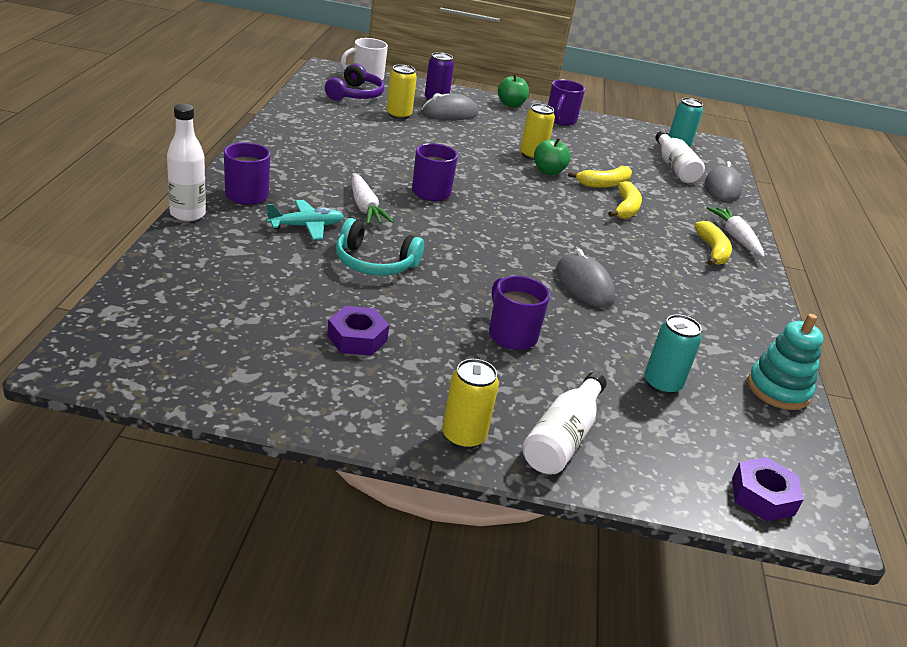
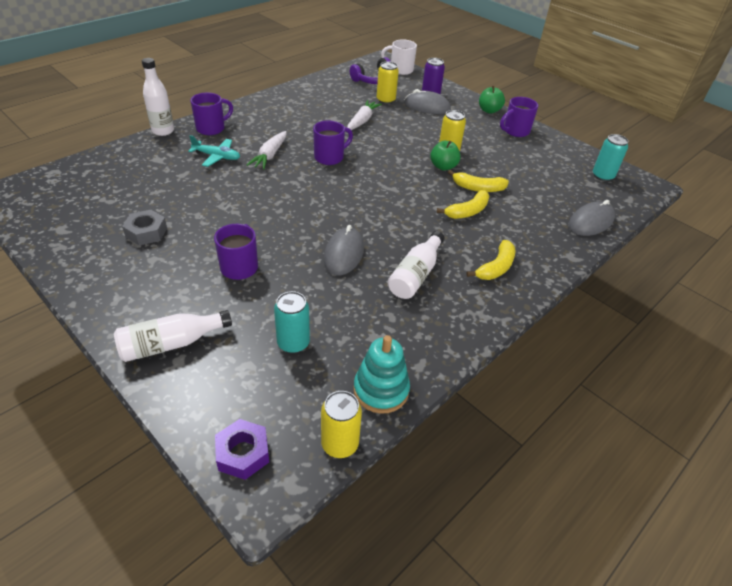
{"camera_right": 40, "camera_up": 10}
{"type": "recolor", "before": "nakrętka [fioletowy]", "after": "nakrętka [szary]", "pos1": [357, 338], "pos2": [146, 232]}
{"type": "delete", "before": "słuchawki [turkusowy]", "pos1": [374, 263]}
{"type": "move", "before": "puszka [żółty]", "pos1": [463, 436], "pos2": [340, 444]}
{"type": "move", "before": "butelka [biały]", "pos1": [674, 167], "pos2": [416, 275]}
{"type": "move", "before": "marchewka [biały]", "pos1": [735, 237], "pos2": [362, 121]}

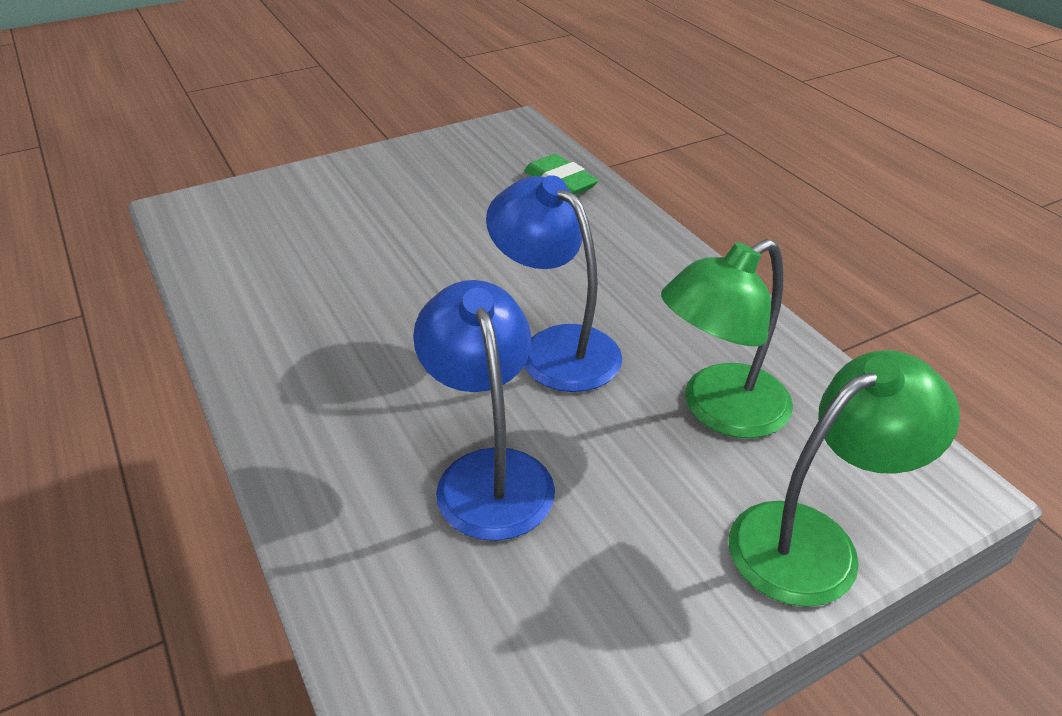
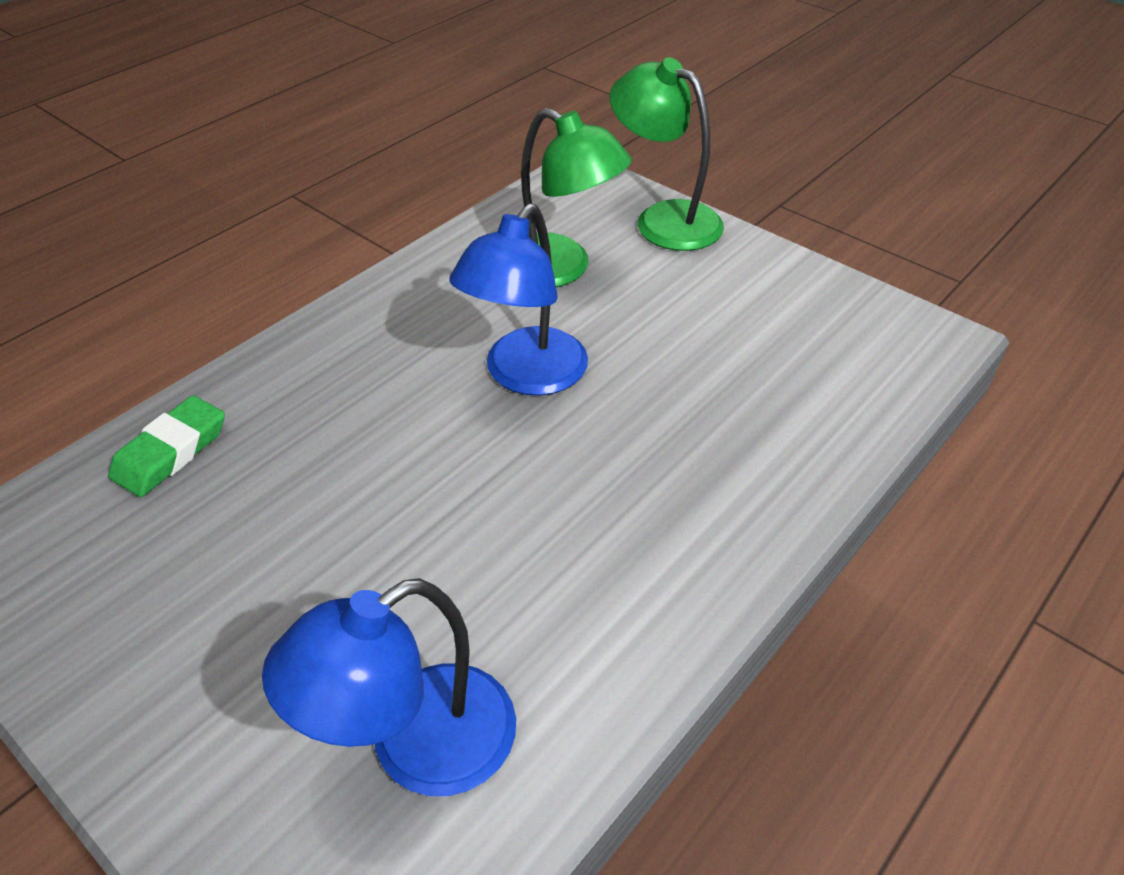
{"camera_right": -110, "camera_up": 5}
{"type": "move", "before": "lampka [niebieski]", "pos1": [488, 473], "pos2": [417, 747]}

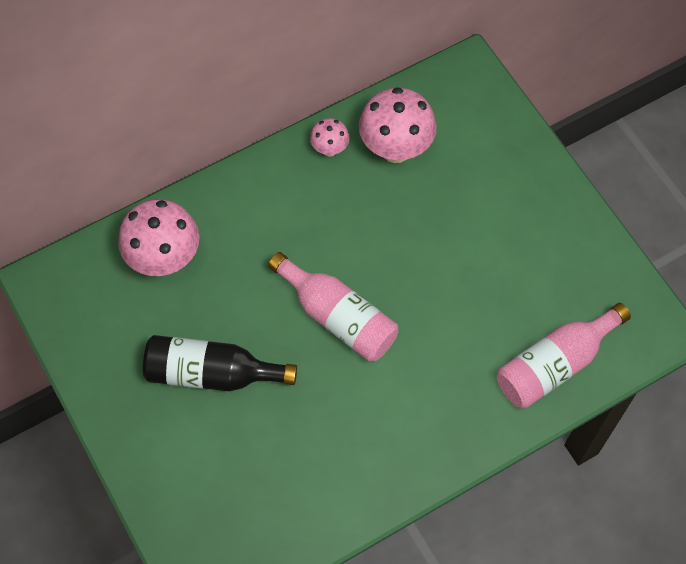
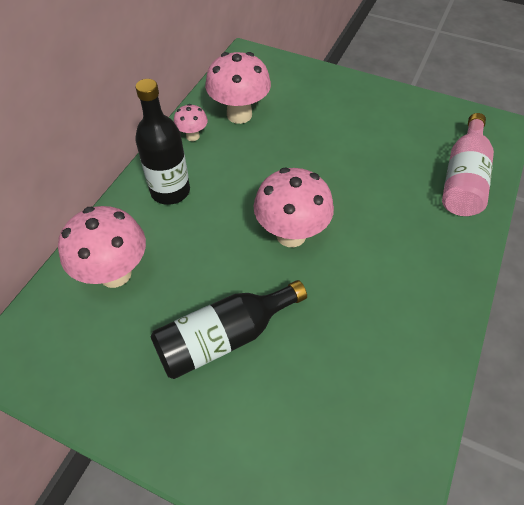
{"camera_right": -35, "camera_up": -10}
{"type": "replace", "before": "butelka [różowy]", "after": "grzyb [różowy]", "pos1": [338, 317], "pos2": [291, 234]}
{"type": "insert", "after": "butelka [czarny]", "pos2": [170, 191]}

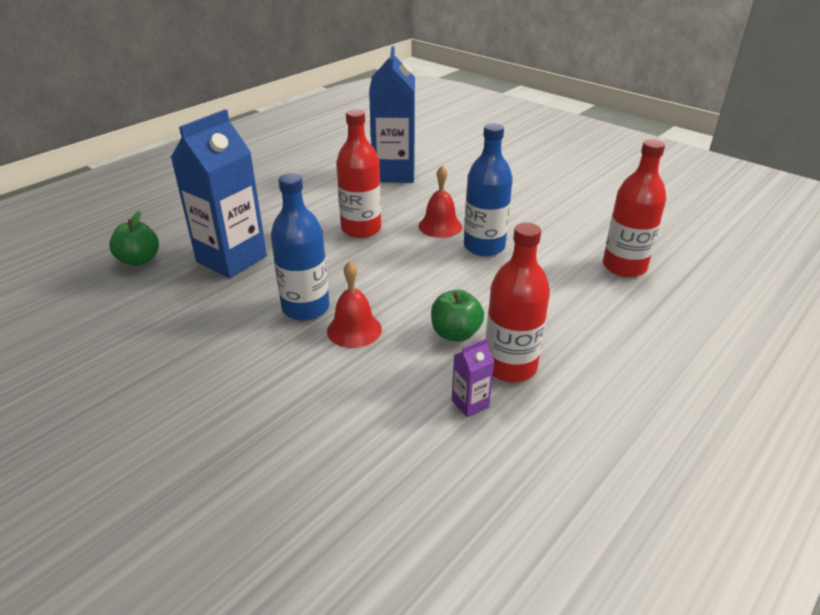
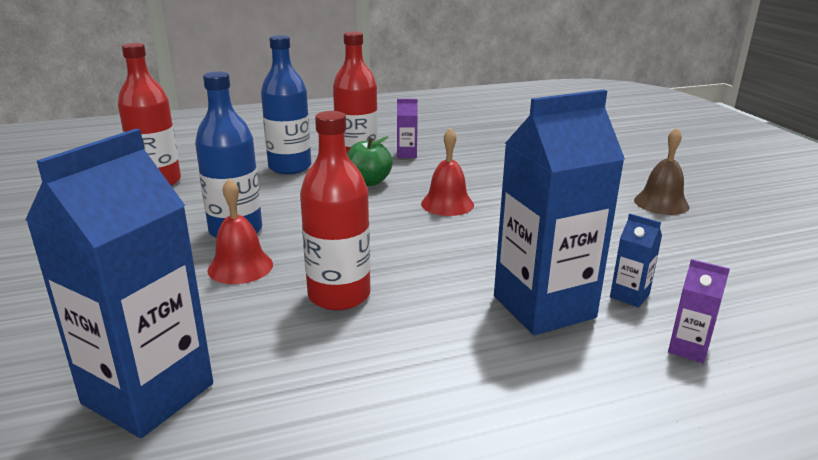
{"camera_right": -150, "camera_up": -10}
{"type": "replace", "before": "jabłko [zielony]", "after": "karton mleka [fioletowy]", "pos1": [139, 260], "pos2": [688, 349]}
{"type": "move", "before": "butelka [niebieski]", "pos1": [306, 308], "pos2": [290, 167]}
{"type": "insert", "after": "karton mleka [niebieski]", "pos2": [629, 296]}
{"type": "insert", "after": "dzwonek [brązowy]", "pos2": [661, 203]}

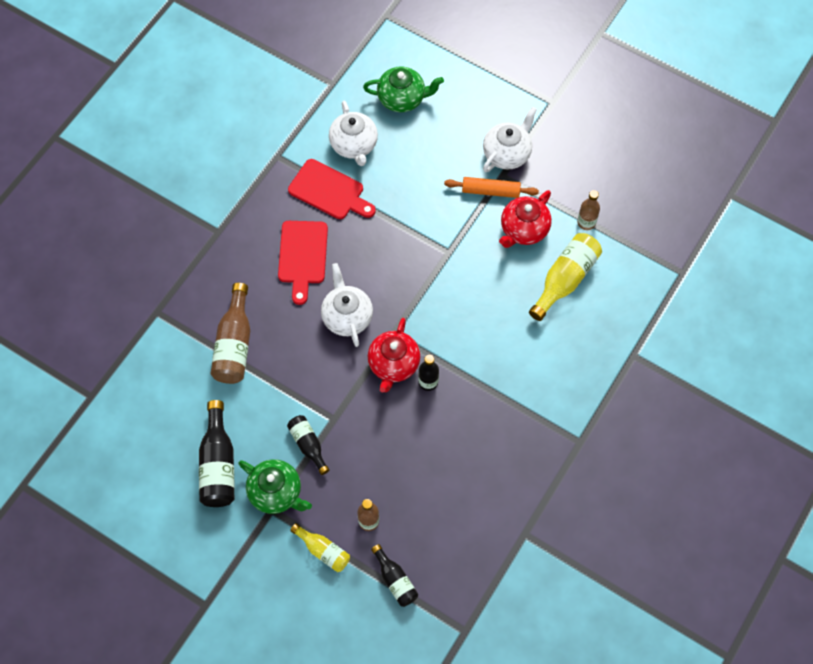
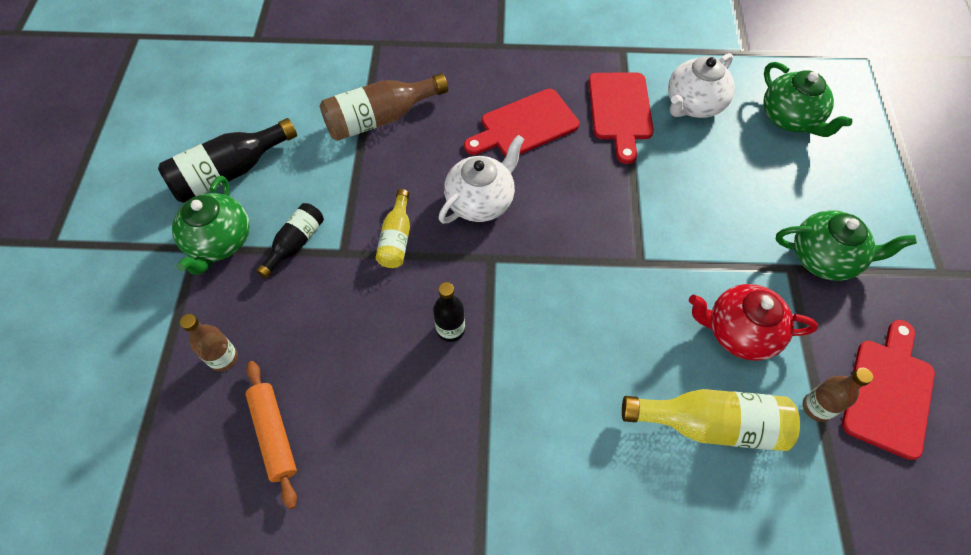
{"camera_right": 60, "camera_up": -5}
{"type": "move", "before": "butelka [żółty]", "pos1": [323, 551], "pos2": [396, 238]}
{"type": "delete", "before": "imbryk [czerwony]", "pos1": [393, 364]}
{"type": "delete", "before": "butelka [czarny]", "pos1": [395, 580]}
{"type": "move", "before": "wałek do ciasta [pomarańczowy]", "pos1": [490, 191], "pos2": [274, 434]}
{"type": "recolor", "before": "imbryk [biały]", "after": "imbryk [zielony]", "pos1": [507, 153], "pos2": [824, 258]}
{"type": "insert", "after": "deska do krojenia [czerwony]", "pos2": [888, 392]}

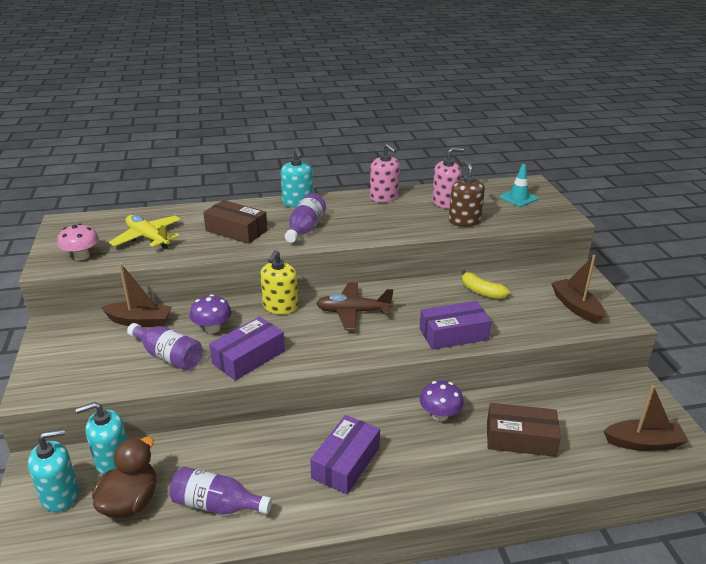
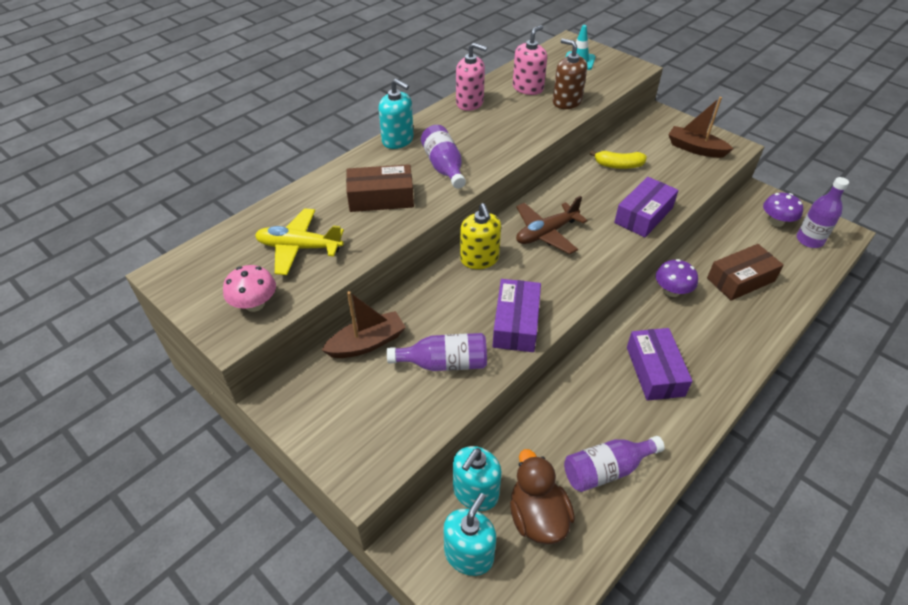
{"camera_right": -35, "camera_up": 15}
{"type": "move", "before": "grzyb [fioletowy]", "pos1": [212, 328], "pos2": [776, 222]}
{"type": "replace", "before": "łódka [brązowy]", "after": "butelka [fioletowy]", "pos1": [643, 443], "pos2": [809, 240]}

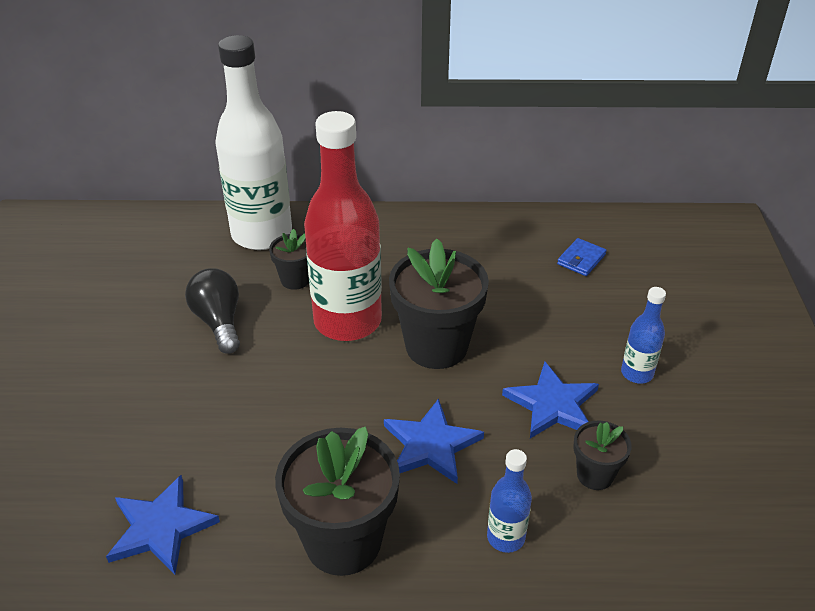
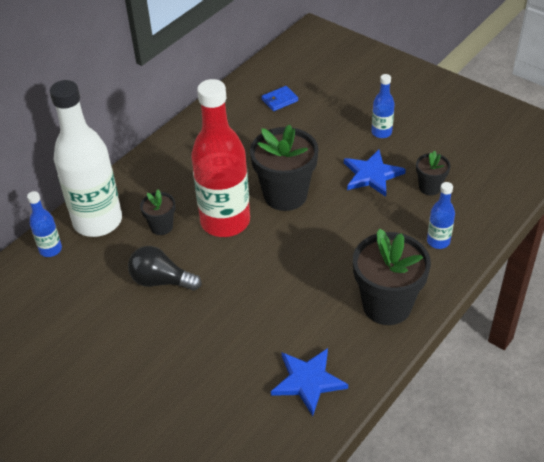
{"camera_right": -50, "camera_up": 5}
{"type": "delete", "before": "gwiazda [niebieski]", "pos1": [431, 445]}
{"type": "rotate", "before": "portfel [niebieski]", "pos1": [581, 259], "pos2": [279, 100], "turn": 75}
{"type": "insert", "after": "butelka [niebieski]", "pos2": [50, 249]}

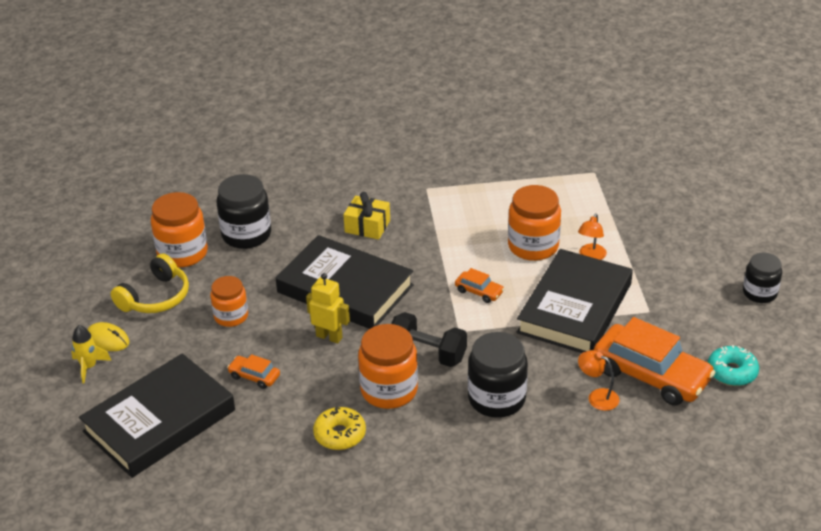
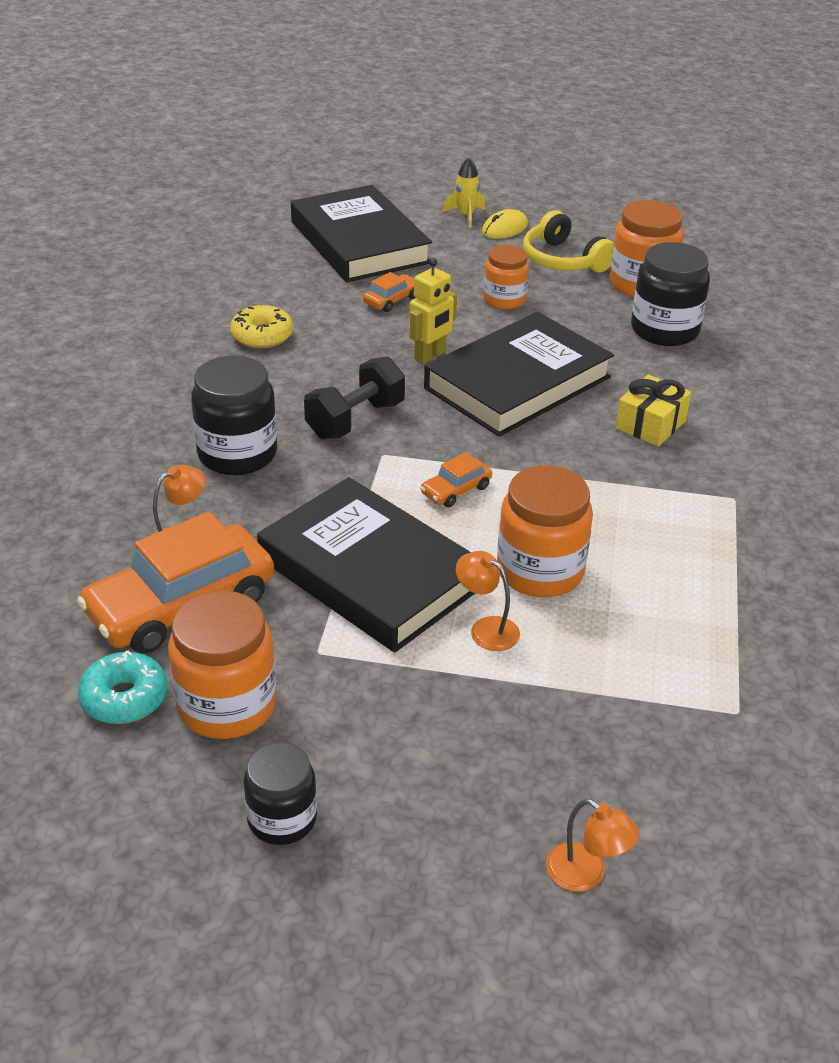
{"camera_right": 105, "camera_up": 0}
{"type": "move", "before": "słoik [pomarańczowy]", "pos1": [389, 390], "pos2": [227, 705]}
{"type": "insert", "after": "lampka [pomarańczowy]", "pos2": [586, 875]}

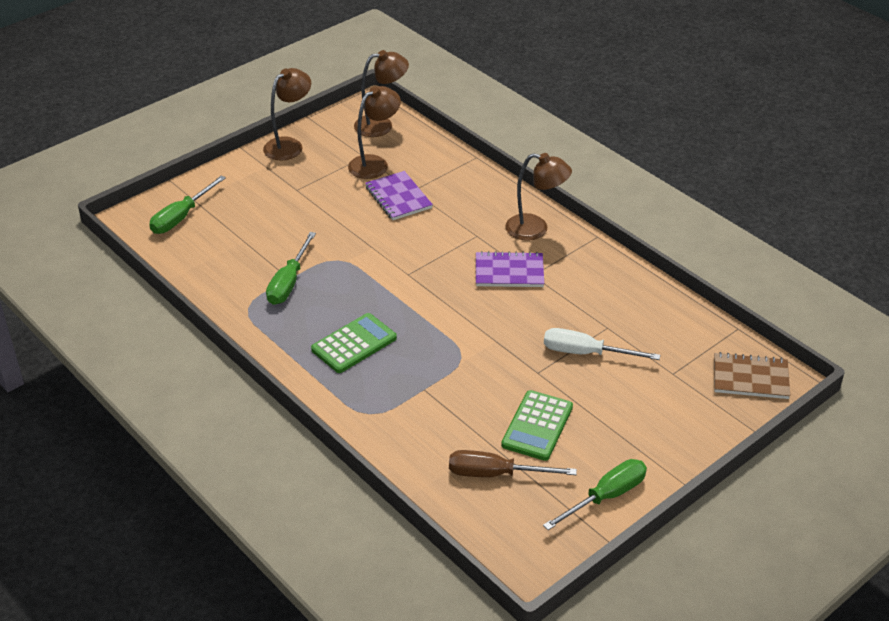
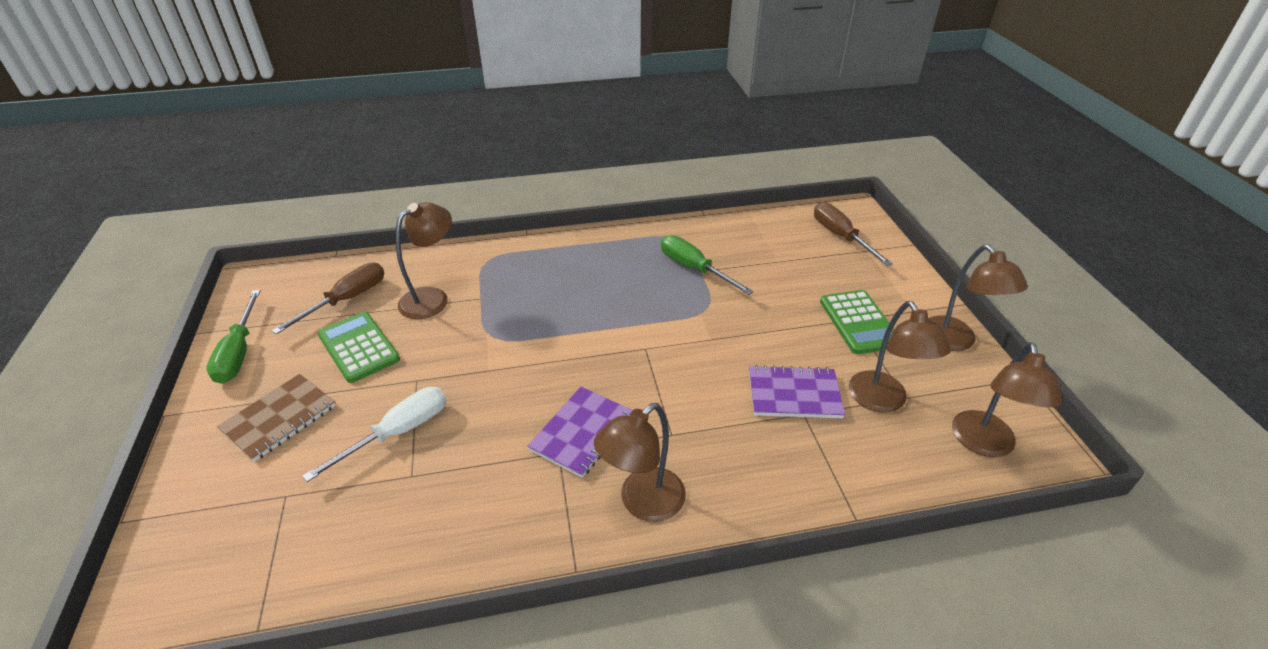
{"camera_right": 120, "camera_up": 0}
{"type": "recolor", "before": "śrubokręt [zielony]", "after": "śrubokręt [brązowy]", "pos1": [181, 217], "pos2": [841, 236]}
{"type": "move", "before": "kalkulator [zielony]", "pos1": [354, 344], "pos2": [859, 322]}
{"type": "move", "before": "zeszyt [brązowy]", "pos1": [750, 378], "pos2": [280, 418]}
{"type": "insert", "after": "lampka [brązowy]", "pos2": [432, 298]}

